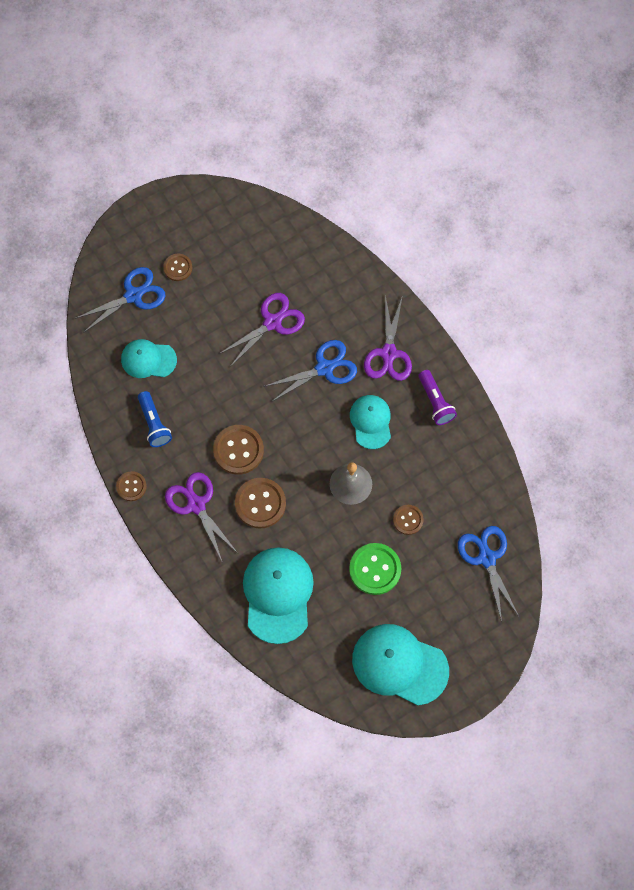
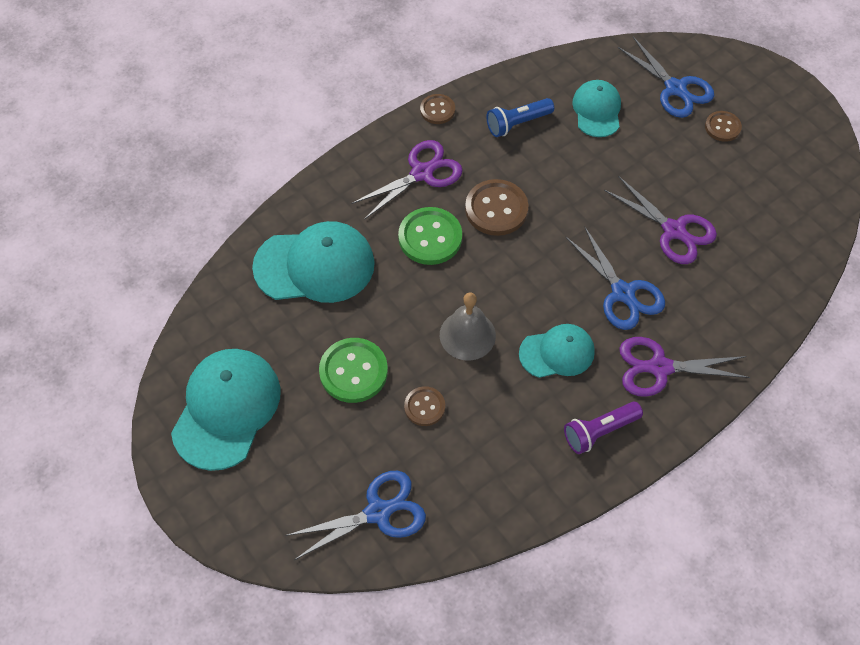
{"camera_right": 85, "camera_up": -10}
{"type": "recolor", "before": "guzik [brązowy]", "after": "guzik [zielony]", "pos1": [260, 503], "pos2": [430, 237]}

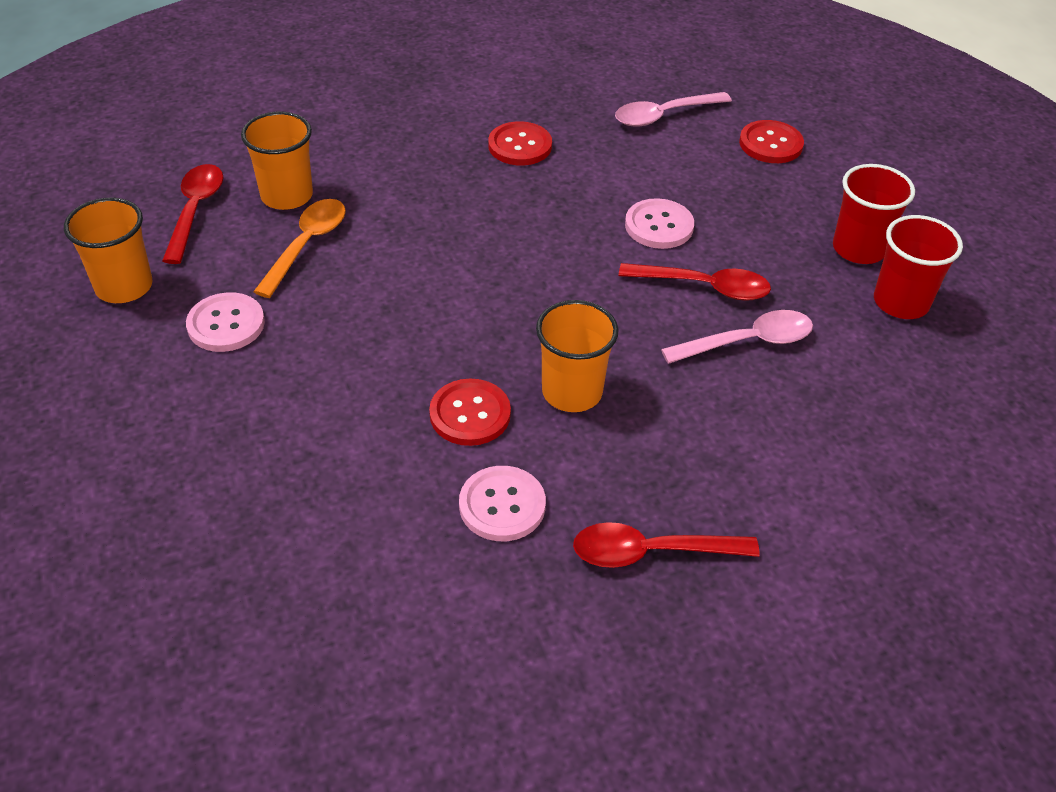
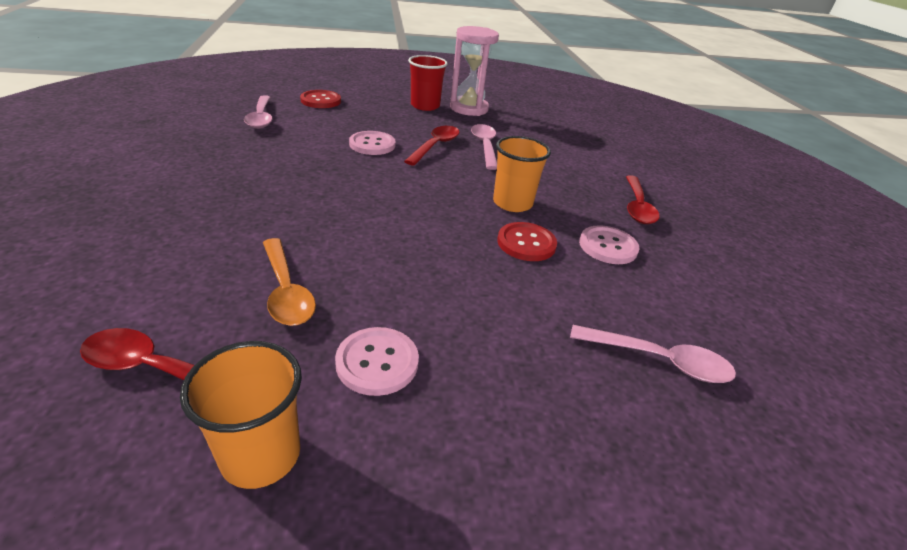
{"camera_right": -80, "camera_up": -10}
{"type": "delete", "before": "szklanka [pomarańczowy]", "pos1": [287, 196]}
{"type": "rotate", "before": "łyżka [pomarańczowy]", "pos1": [307, 245], "pos2": [286, 291], "turn": -150}
{"type": "delete", "before": "guzik [czerwony]", "pos1": [520, 146]}
{"type": "replace", "before": "szklanka [czerwony]", "after": "klepsydra [różowy]", "pos1": [901, 302], "pos2": [469, 108]}
{"type": "insert", "after": "łyżka [różowy]", "pos2": [659, 360]}

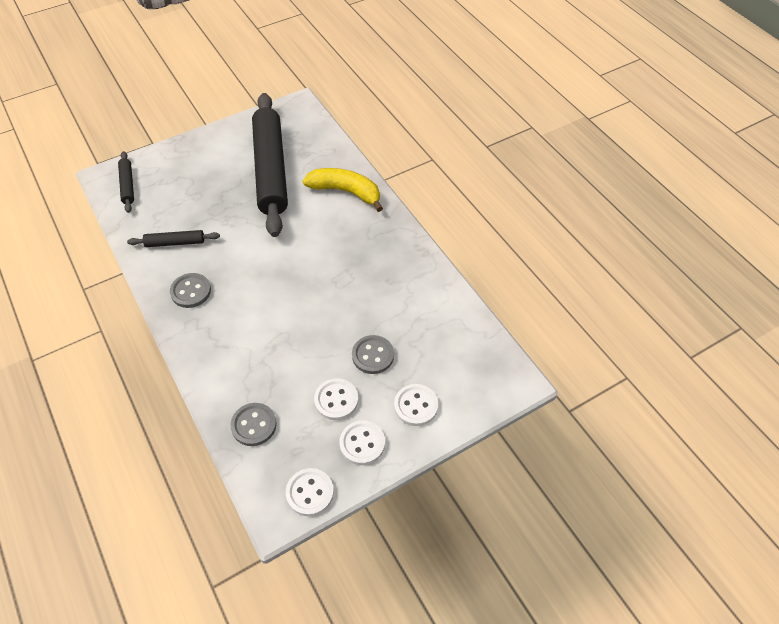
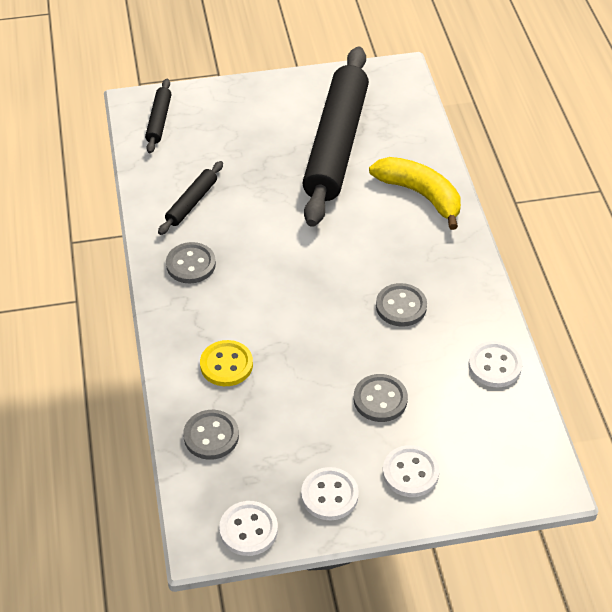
{"camera_right": 20, "camera_up": -5}
{"type": "rotate", "before": "wałek do ciasta [czarny]", "pos1": [175, 243], "pos2": [191, 203], "turn": -75}
{"type": "move", "before": "guzik [biały]", "pos1": [336, 400], "pos2": [494, 366]}
{"type": "insert", "after": "guzik [żółty]", "pos2": [226, 365]}
{"type": "insert", "after": "guzik [szary]", "pos2": [401, 306]}

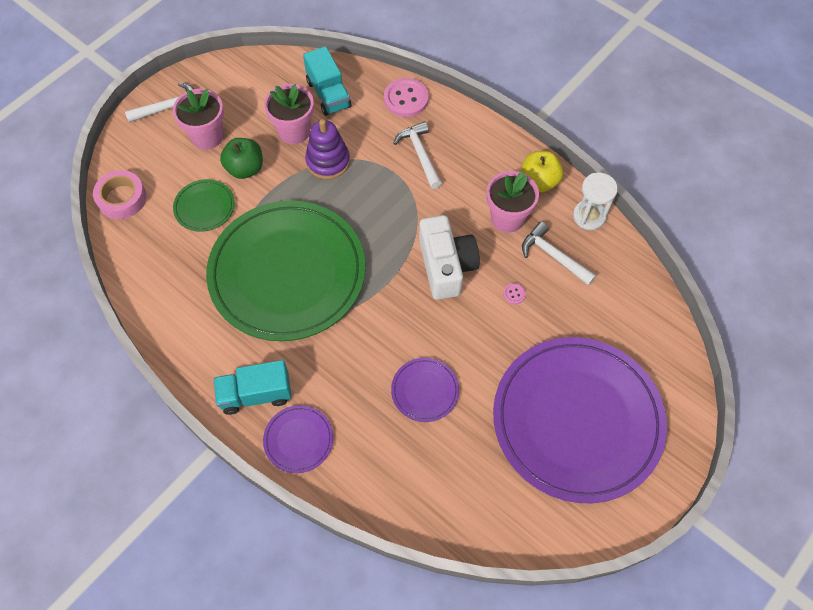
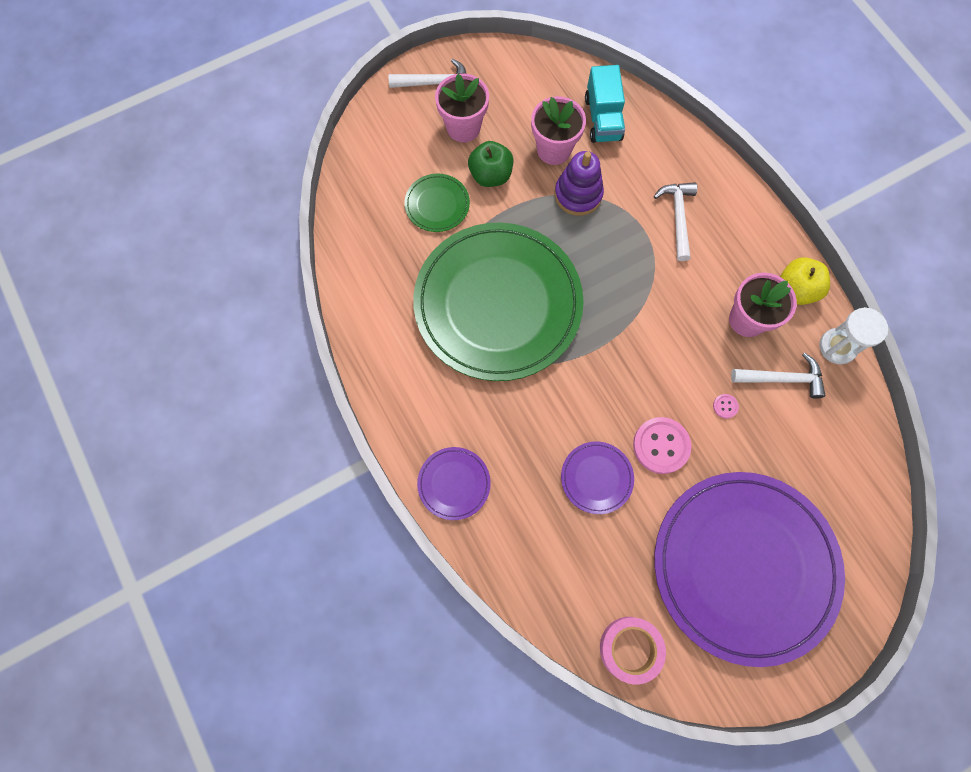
{"camera_right": 20, "camera_up": 10}
{"type": "move", "before": "taśma klejąca [różowy]", "pos1": [122, 198], "pos2": [630, 649]}
{"type": "delete", "before": "ciężarówka [turkusowy]", "pos1": [256, 394]}
{"type": "move", "before": "guzik [różowy]", "pos1": [406, 99], "pos2": [661, 446]}
{"type": "delete", "before": "aparat fotograficzny [biały]", "pos1": [446, 266]}
{"type": "rotate", "before": "młotek [biały]", "pos1": [553, 256], "pos2": [782, 378], "turn": 120}

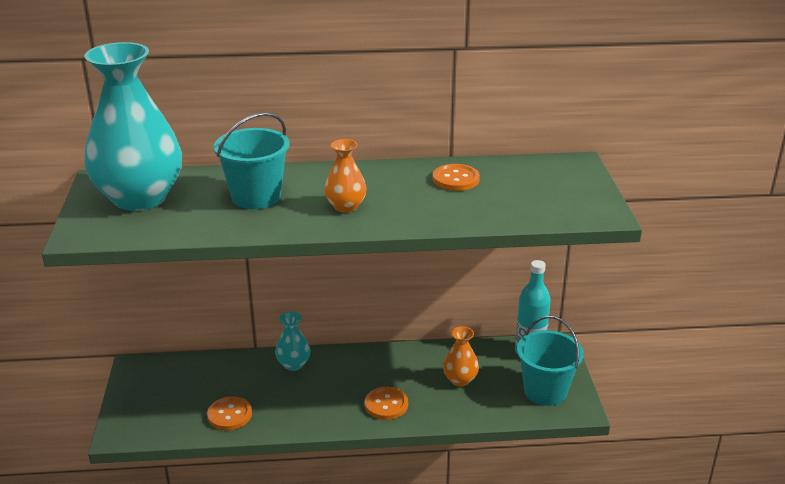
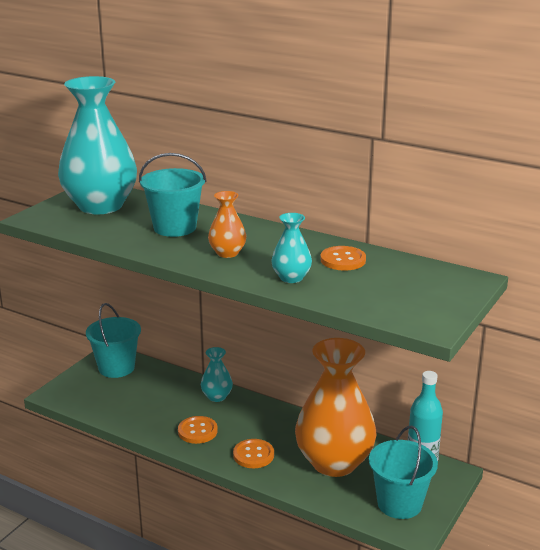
{"camera_right": 35, "camera_up": -5}
{"type": "move", "before": "guzik [pomarańczowy]", "pos1": [229, 415], "pos2": [197, 431]}
{"type": "resize", "before": "wazon [pomarańczowy]", "pos1": [460, 379], "pos2": [334, 462], "scale": 2.25}
{"type": "insert", "after": "wiadro [turkusowy]", "pos2": [116, 368]}
{"type": "insert", "after": "wazon [turkusowy]", "pos2": [291, 278]}

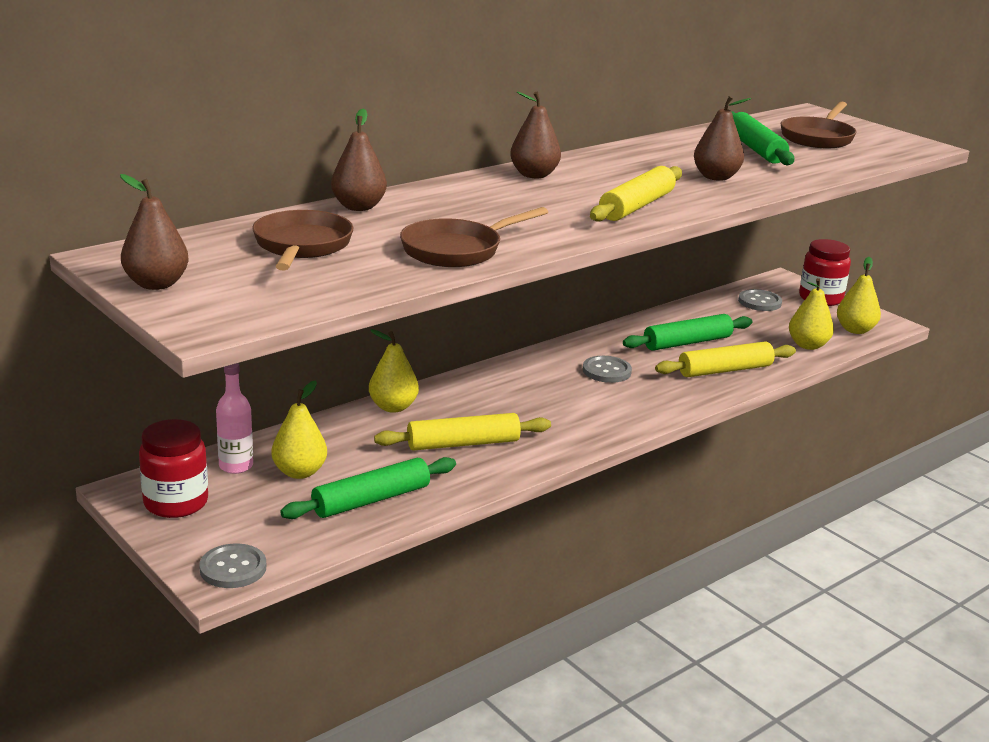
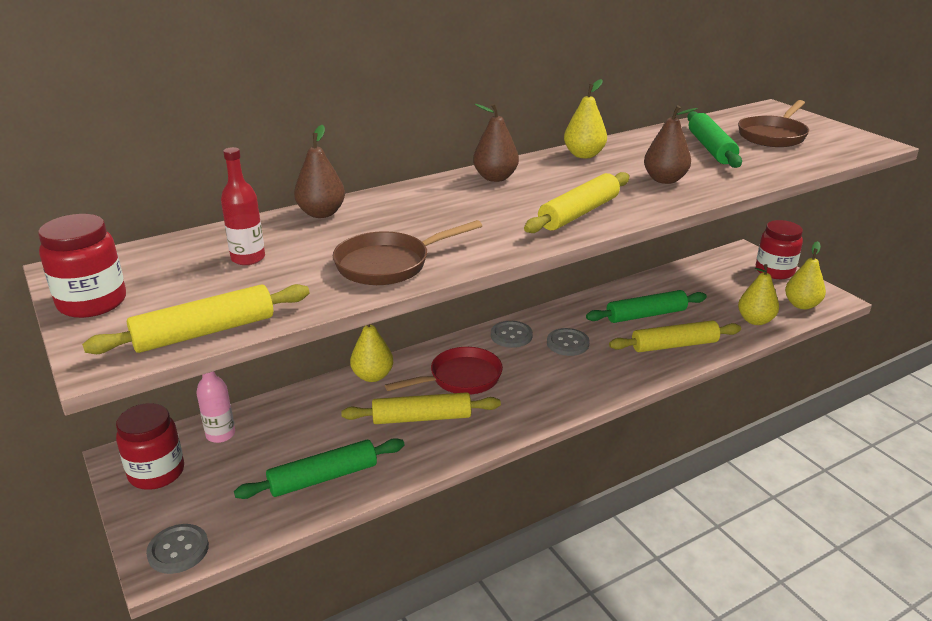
{"camera_right": 10, "camera_up": 5}
{"type": "replace", "before": "gruszka [brązowy]", "after": "słoik [czerwony]", "pos1": [156, 284], "pos2": [92, 302]}
{"type": "replace", "before": "patelnia [brązowy]", "after": "butelka [czerwony]", "pos1": [302, 246], "pos2": [248, 258]}
{"type": "move", "before": "gruszka [żółty]", "pos1": [299, 472], "pos2": [584, 155]}
{"type": "move", "before": "guzik [szary]", "pos1": [759, 302], "pos2": [511, 335]}
{"type": "insert", "after": "wałek do ciasta [żółty]", "pos2": [205, 332]}
{"type": "insert", "after": "patelnia [czerwony]", "pos2": [461, 378]}

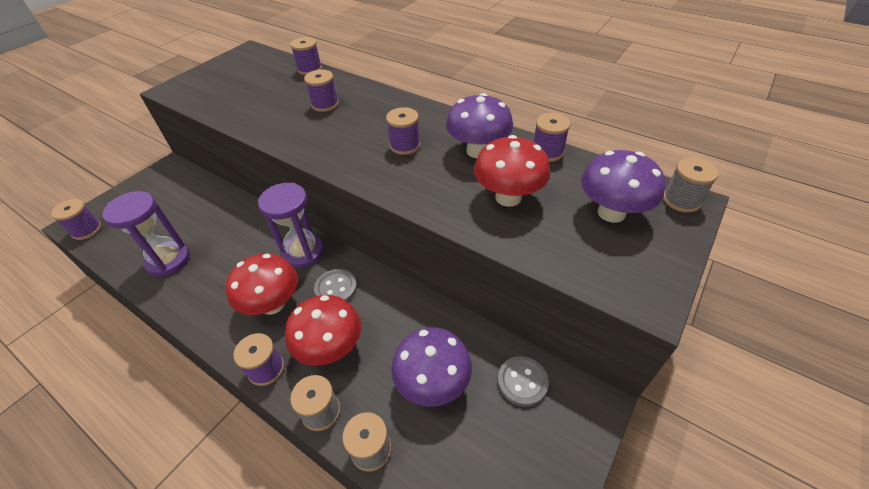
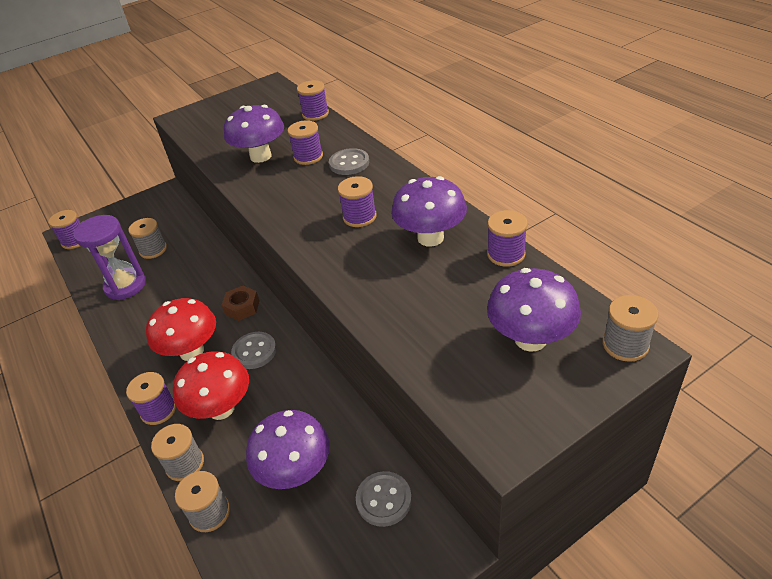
{"camera_right": 25, "camera_up": -5}
{"type": "replace", "before": "klepsydra [fioletowy]", "after": "nakrętka [brązowy]", "pos1": [303, 252], "pos2": [242, 307]}
{"type": "delete", "before": "grzyb [czerwony]", "pos1": [508, 197]}
{"type": "insert", "after": "szpulka [szary]", "pos2": [153, 250]}
{"type": "insert", "after": "grzyb [fioletowy]", "pos2": [261, 156]}
{"type": "insert", "after": "guzik [szary]", "pos2": [349, 163]}

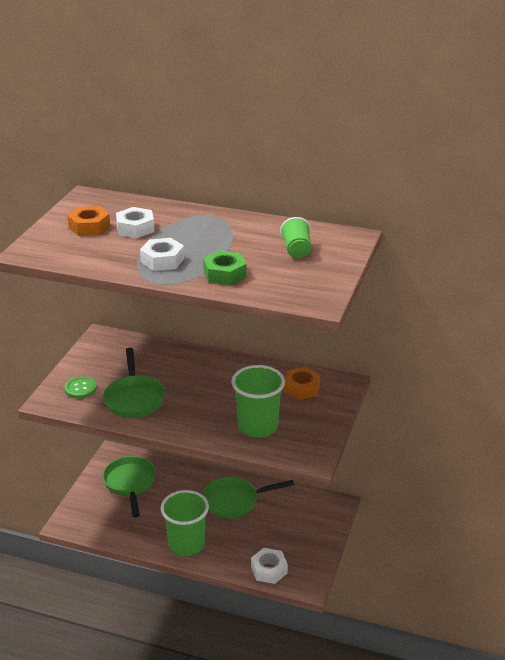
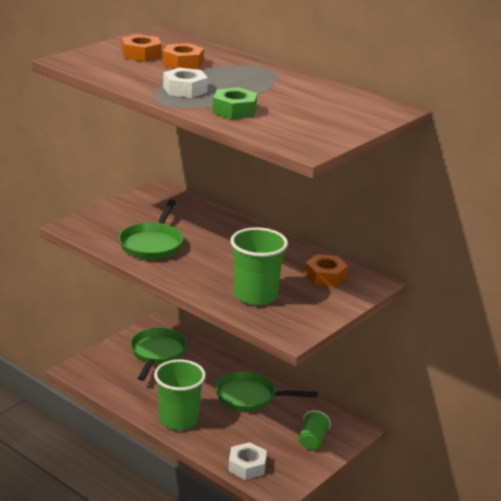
{"camera_right": 20, "camera_up": -5}
{"type": "delete", "before": "guzik [zielony]", "pos1": [80, 388]}
{"type": "recolor", "before": "nakrętka [biały]", "after": "nakrętka [pomarańczowy]", "pos1": [135, 228], "pos2": [183, 63]}
{"type": "move", "before": "szklanka [zielony]", "pos1": [296, 250], "pos2": [312, 440]}

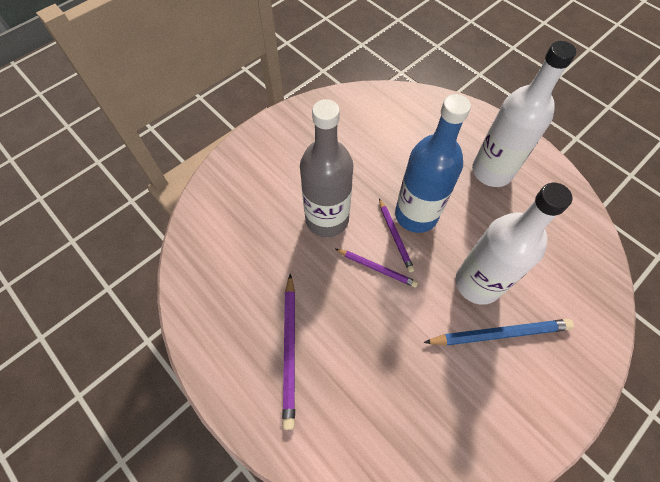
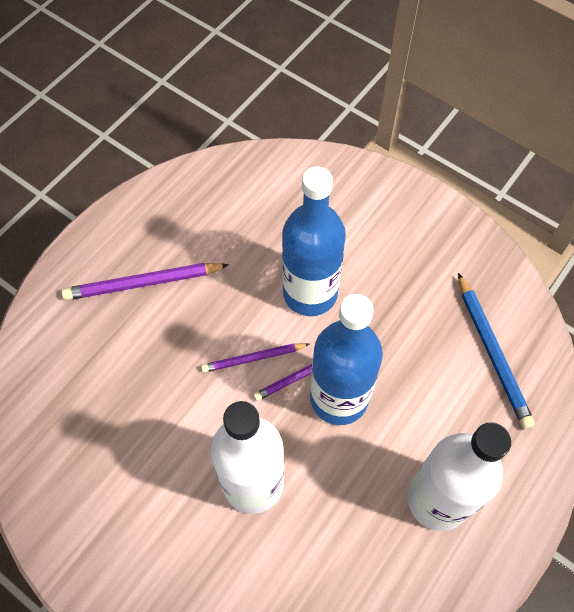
{"camera_right": 80, "camera_up": 0}
{"type": "recolor", "before": "butelka [szary]", "after": "butelka [niebieski]", "pos1": [327, 219], "pos2": [310, 293]}
{"type": "rotate", "before": "ołówek [fioletowy]", "pos1": [377, 268], "pos2": [253, 358], "turn": 60}
{"type": "move", "before": "ołówek [niebieski]", "pos1": [499, 333], "pos2": [492, 353]}

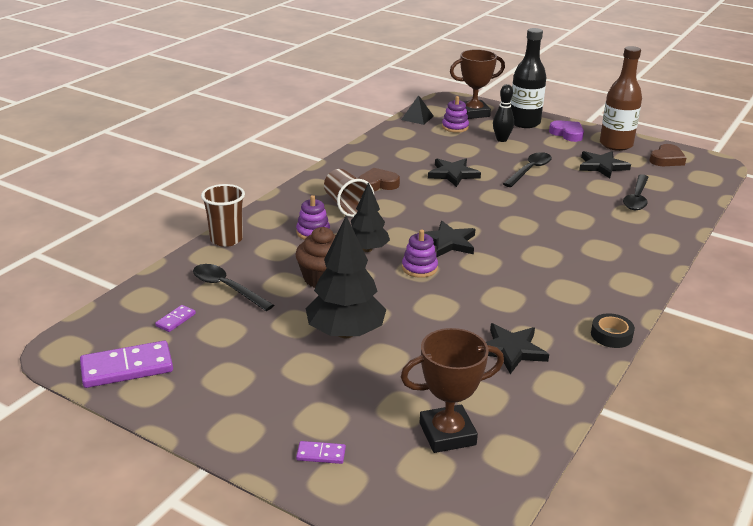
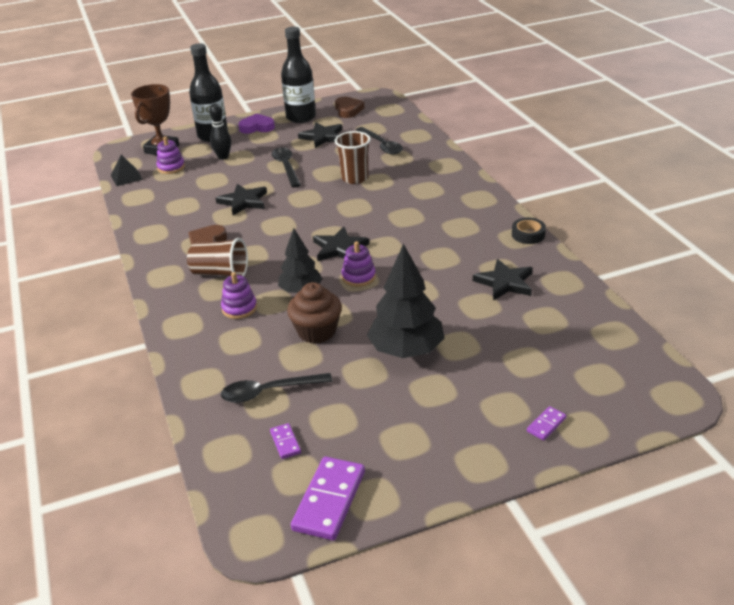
{"camera_right": -50, "camera_up": 5}
{"type": "move", "before": "szklanka [brązowy]", "pos1": [226, 239], "pos2": [355, 178]}
{"type": "delete", "before": "puchar [brązowy]", "pos1": [447, 434]}
{"type": "recolor", "before": "butelka [brązowy]", "after": "butelka [czarny]", "pos1": [616, 144], "pos2": [301, 117]}

